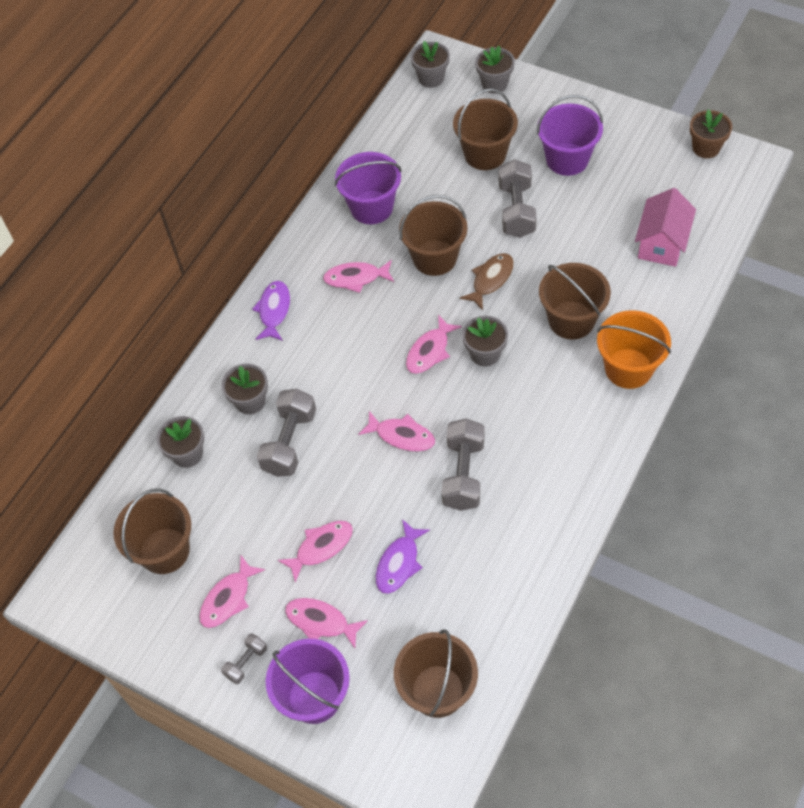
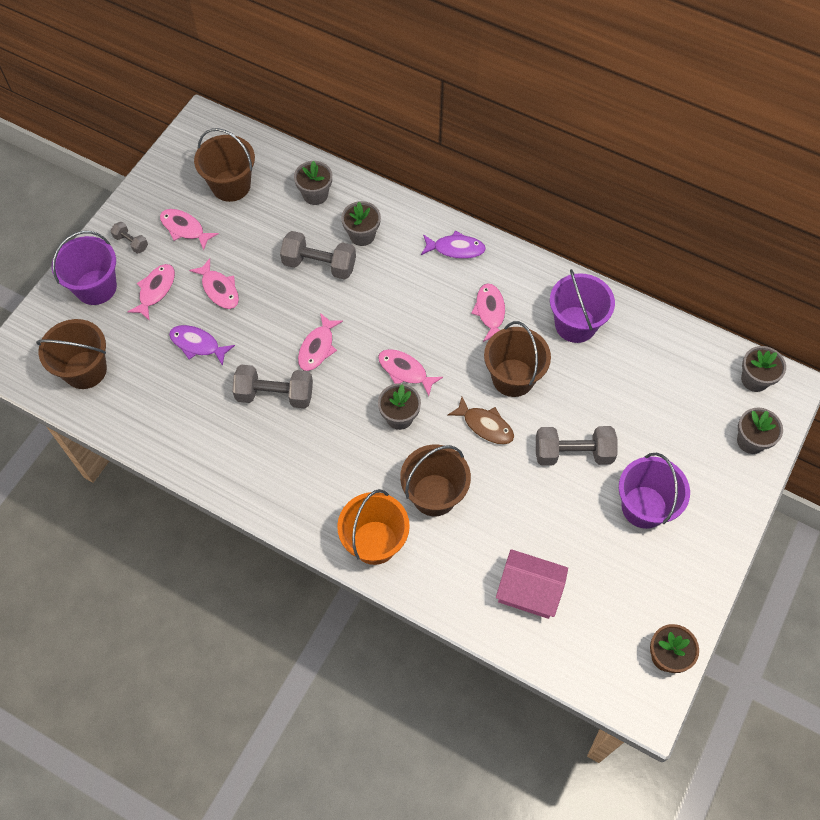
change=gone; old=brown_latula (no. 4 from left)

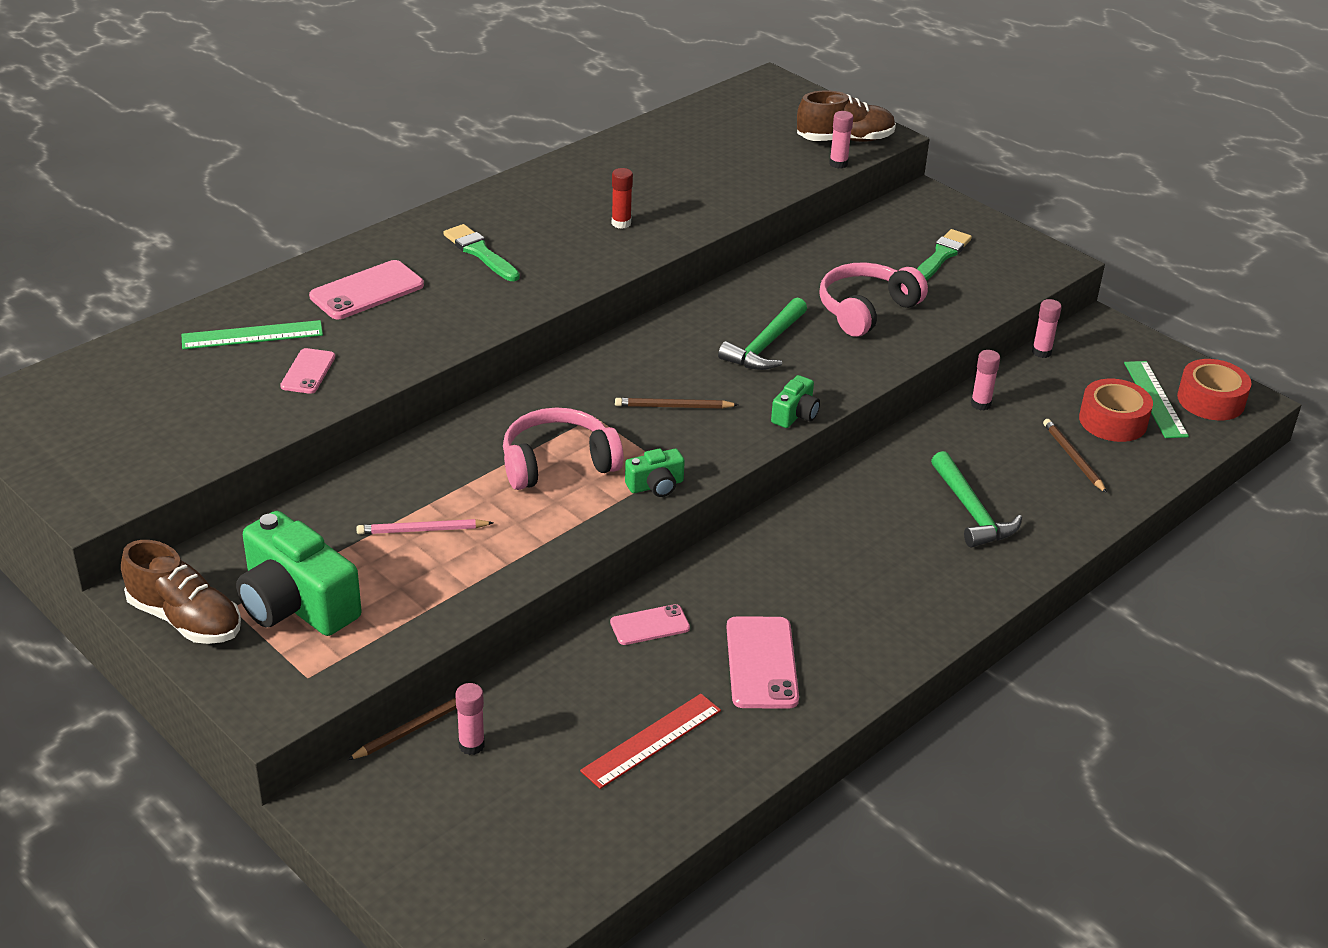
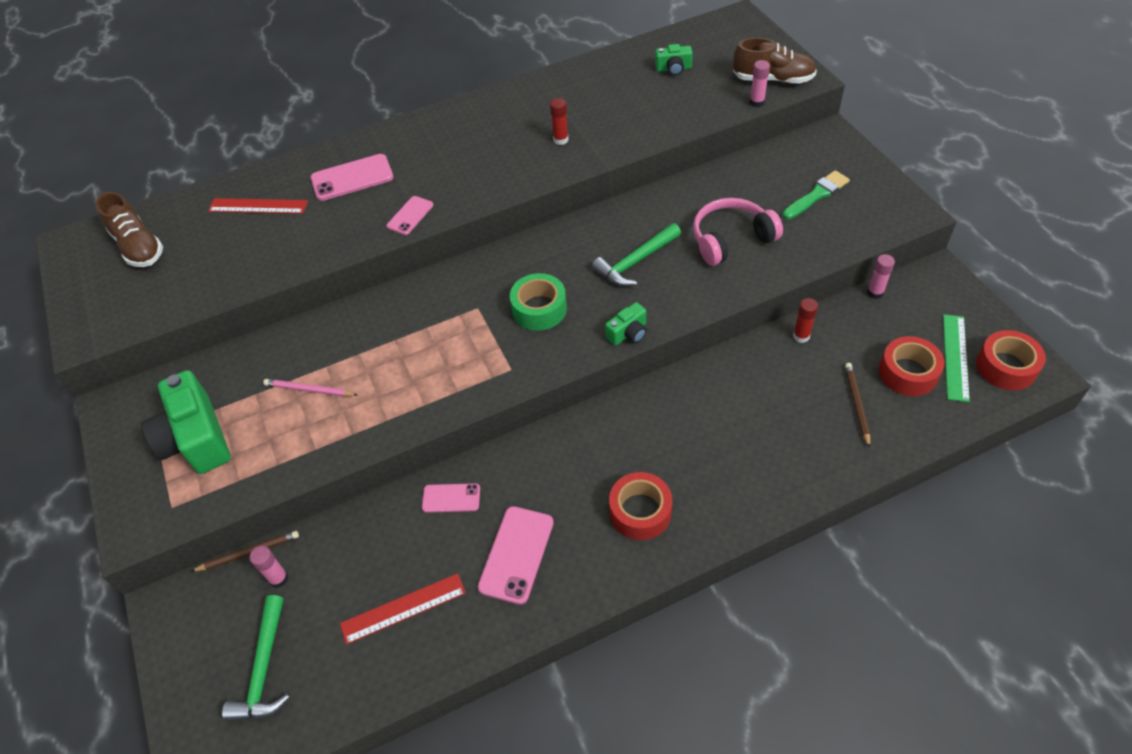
change=shifted; old=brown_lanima (no. 1 from left)
change=repainted; old=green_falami (no. 1 from left); new=red_falami (no. 1 from left)
change=shifted; old=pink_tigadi (no. 1 from left in the first image); new=pink_tigadi (no. 2 from left)
change=gone; old=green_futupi (no. 1 from left)
change=gone; old=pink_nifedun (no. 1 from left)
change=swapped; old=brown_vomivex (no. 2 from left); new=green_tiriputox
change=shifted; old=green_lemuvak (no. 2 from left in the first image); new=green_lemuvak (no. 3 from left)
change=shifted; old=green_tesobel (no. 2 from left in the first image); new=green_tesobel (no. 1 from left)
change=repainted; old=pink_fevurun (no. 3 from left); new=red_fevurun (no. 2 from left)
change=new; new=red_tiriputox (no. 1 from left)

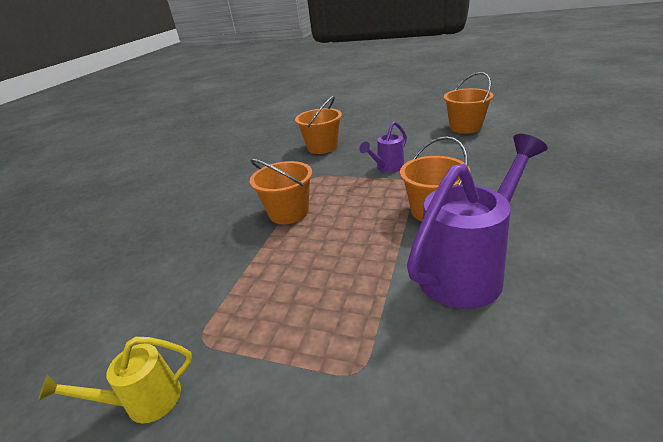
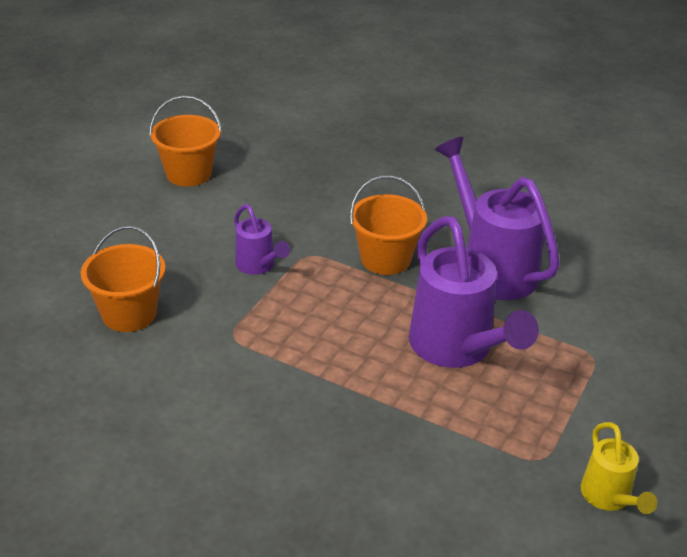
change=gone; old=orange_latula (no. 1 from left)
change=new; new=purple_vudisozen (no. 2 from left)

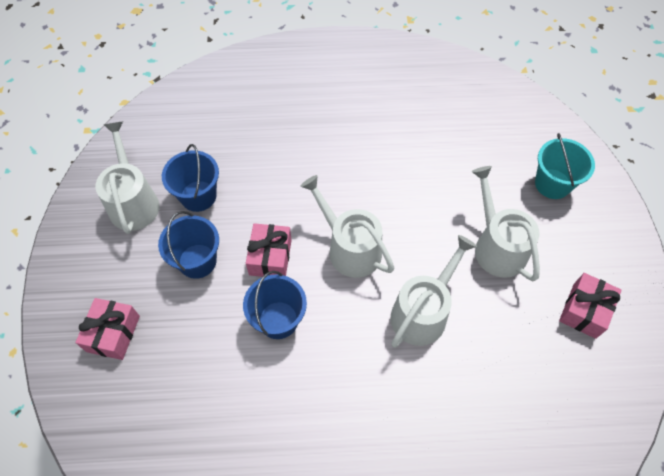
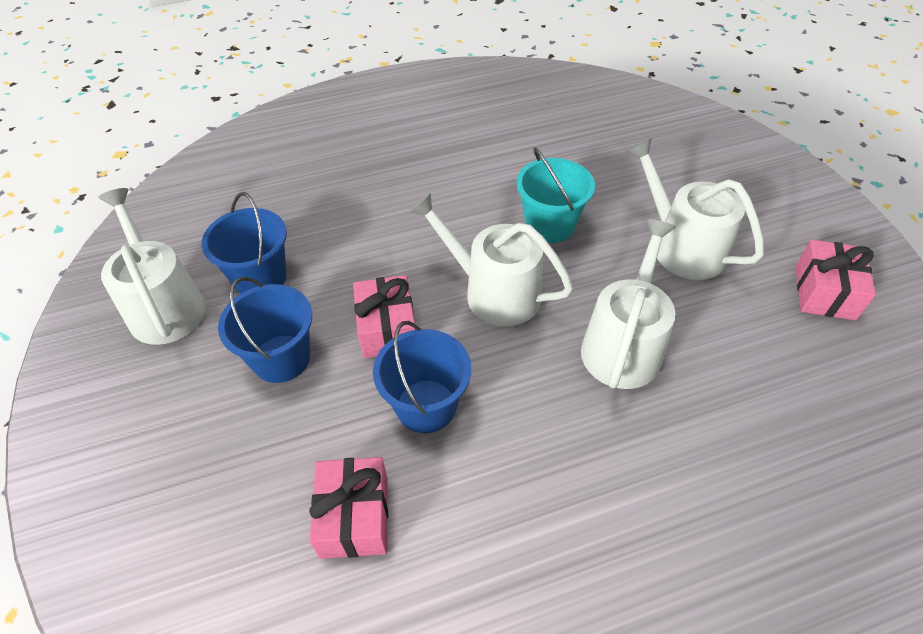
change=shifted; old=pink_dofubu (no. 1 from left)
change=shifted; old=turquoise_latula

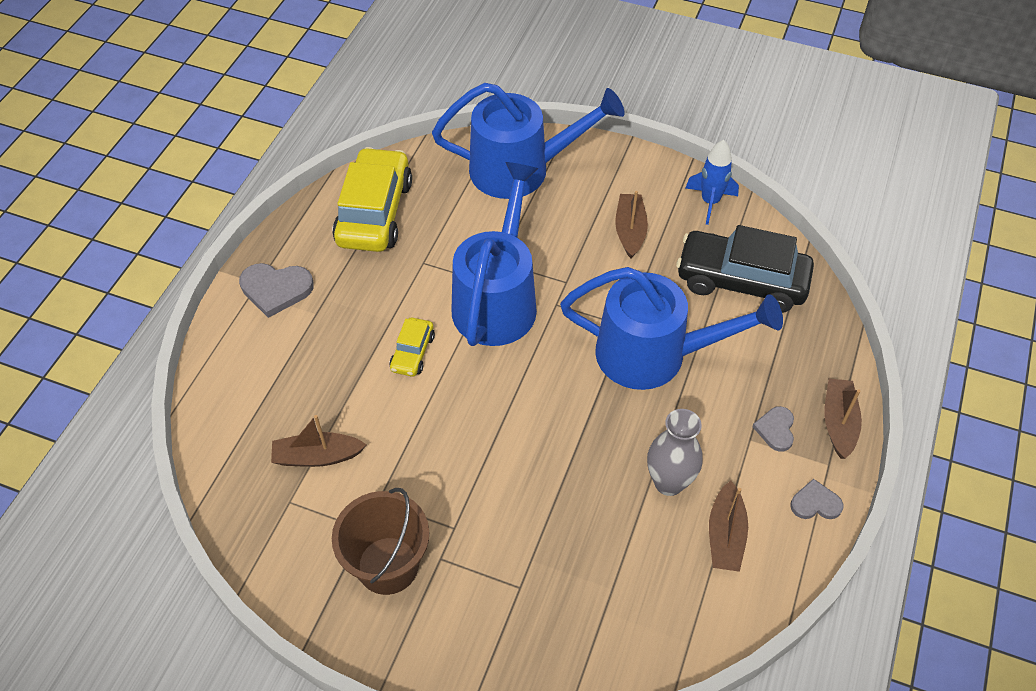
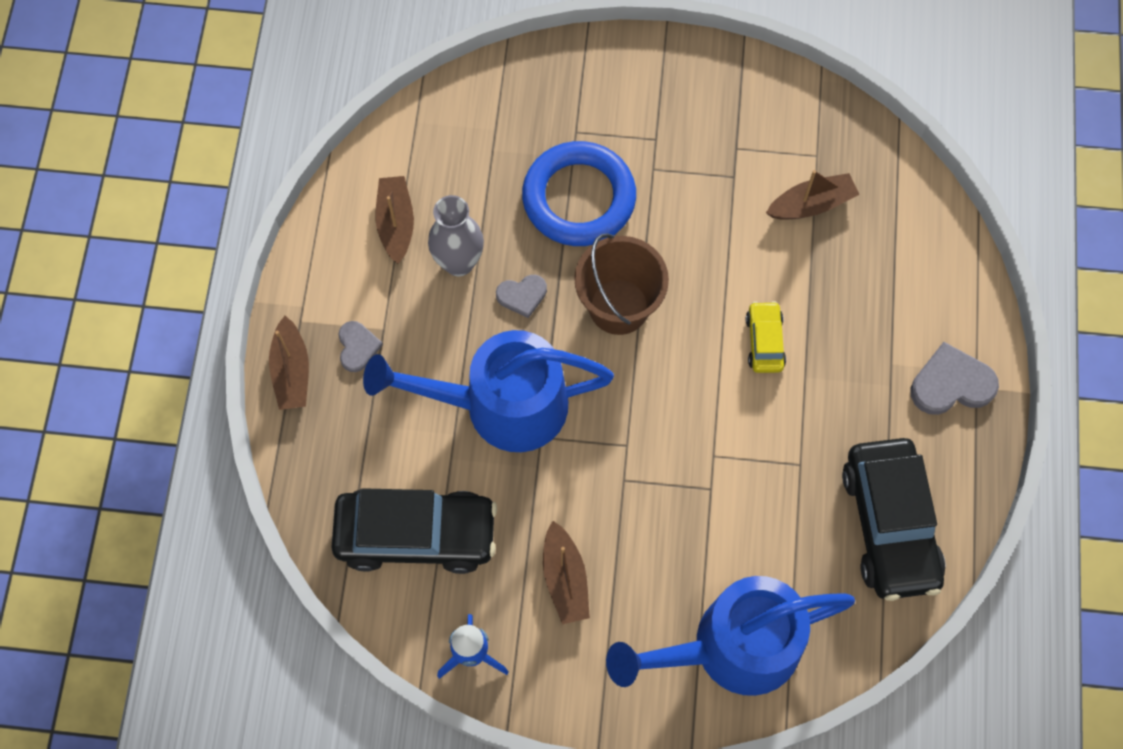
change=repainted; old=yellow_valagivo (no. 1 from left); new=black_valagivo (no. 2 from left)
change=shifted; old=brown_latula
change=gone; old=blue_vudisozen (no. 1 from left)
change=shifted; old=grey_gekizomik (no. 3 from left in the first image); new=grey_gekizomik (no. 2 from left)
change=new; new=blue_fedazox

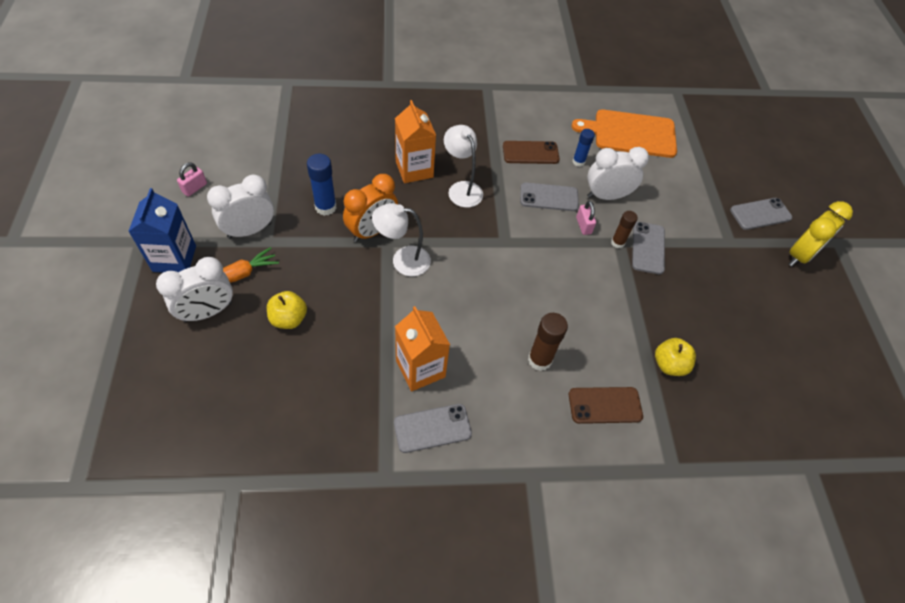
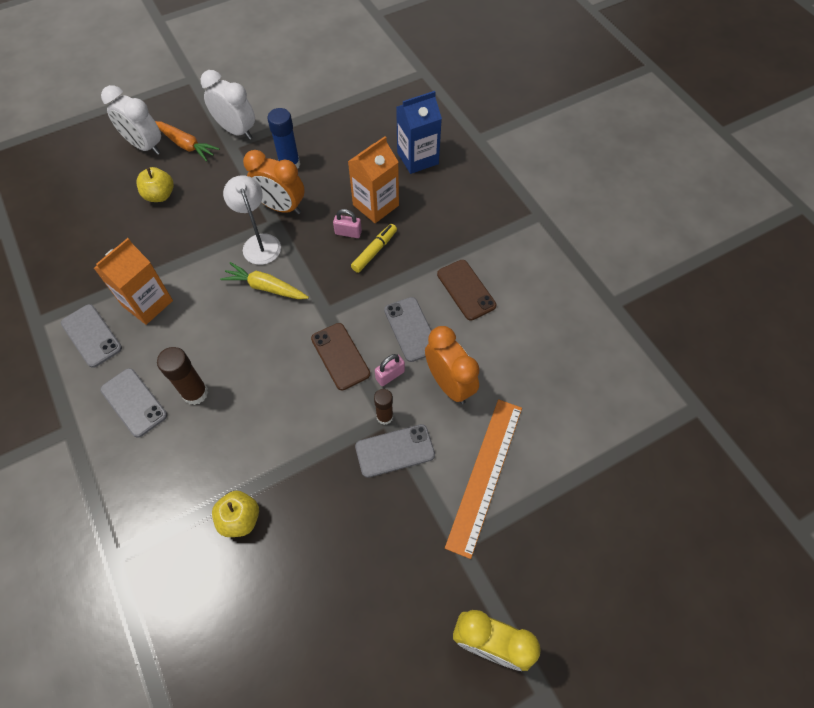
change=shifted; old=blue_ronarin
change=shifted; old=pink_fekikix (no. 1 from left)
change=swapped; old=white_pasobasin (no. 2 from left); new=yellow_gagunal
change=shifted; old=brown_tigadi (no. 2 from left in the first image); new=brown_tigadi (no. 1 from left)
change=gone; old=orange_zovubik
change=gone; old=blue_fevurun (no. 2 from left)
change=repainted; old=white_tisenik (no. 3 from left); new=orange_tisenik (no. 2 from left)
change=shifted; old=grey_tigadi (no. 4 from left in the first image); new=grey_tigadi (no. 2 from left)
change=new; new=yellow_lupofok
change=new; new=orange_falami

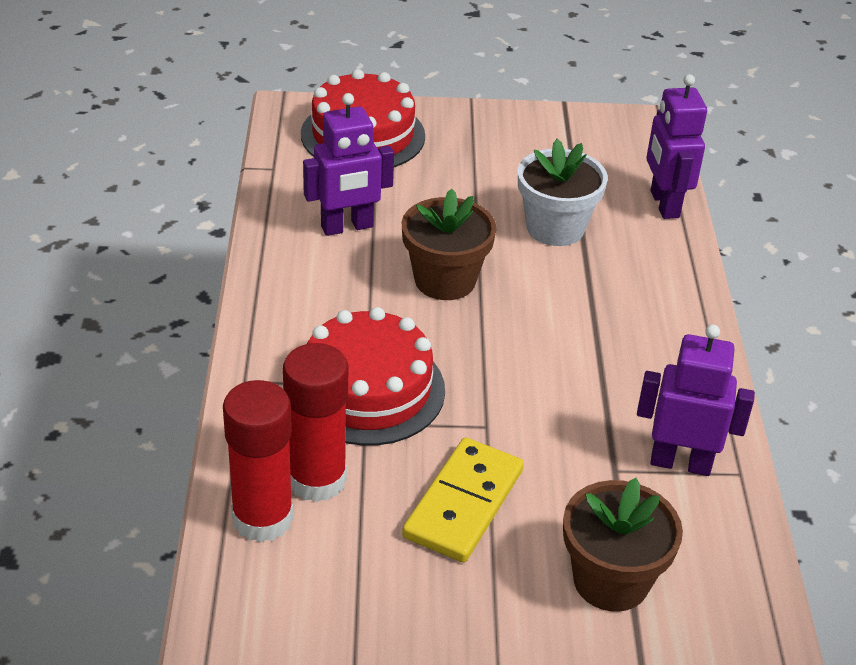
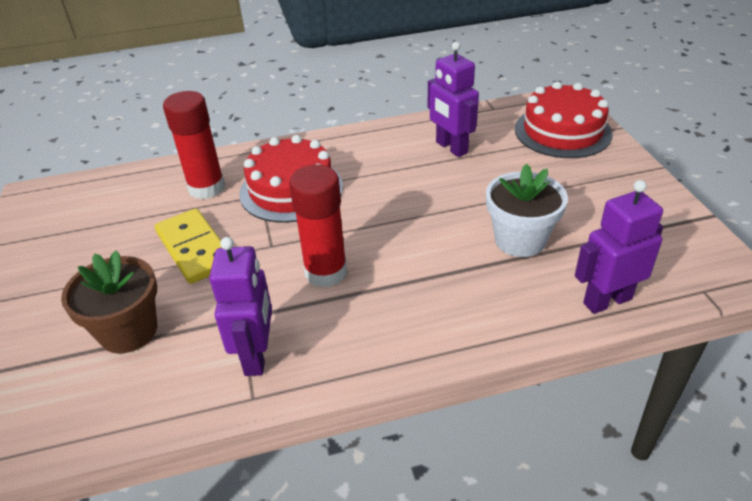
change=shifted; old=red_fevurun (no. 1 from left in the first image); new=red_fevurun (no. 2 from left)
change=gone; old=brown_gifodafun (no. 1 from left)
change=rotated; old=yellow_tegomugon; degrees=45

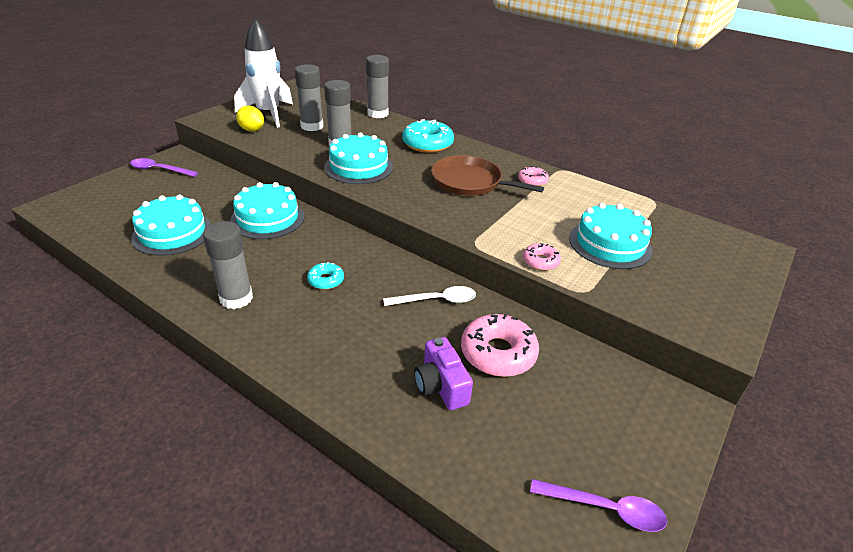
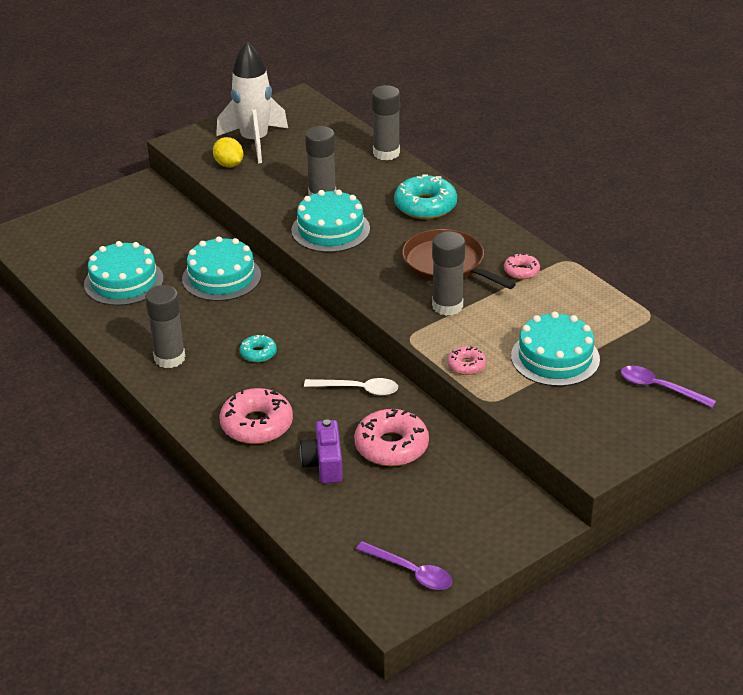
change=shifted; old=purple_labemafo (no. 1 from left in the first image); new=purple_labemafo (no. 2 from left)
change=shifted; old=grey_fevurun (no. 2 from left in the first image); new=grey_fevurun (no. 4 from left)
change=new; new=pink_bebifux (no. 1 from left)

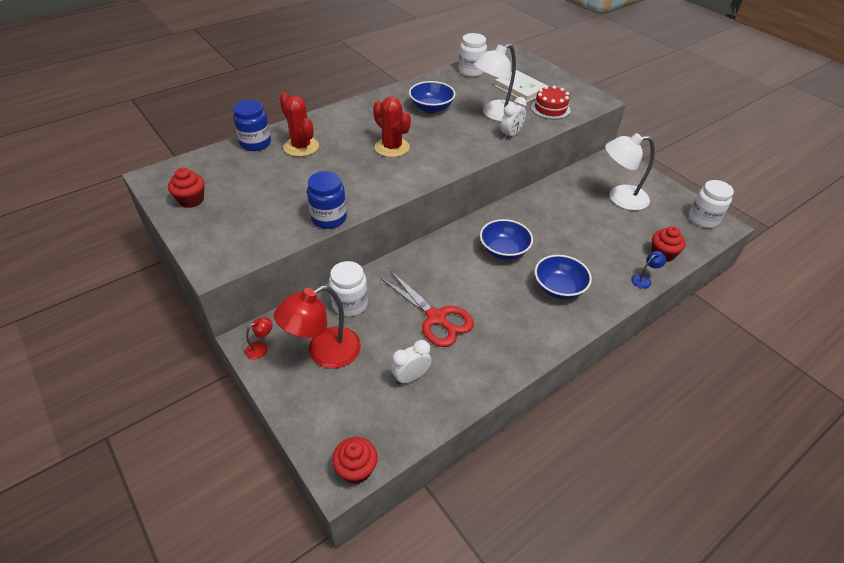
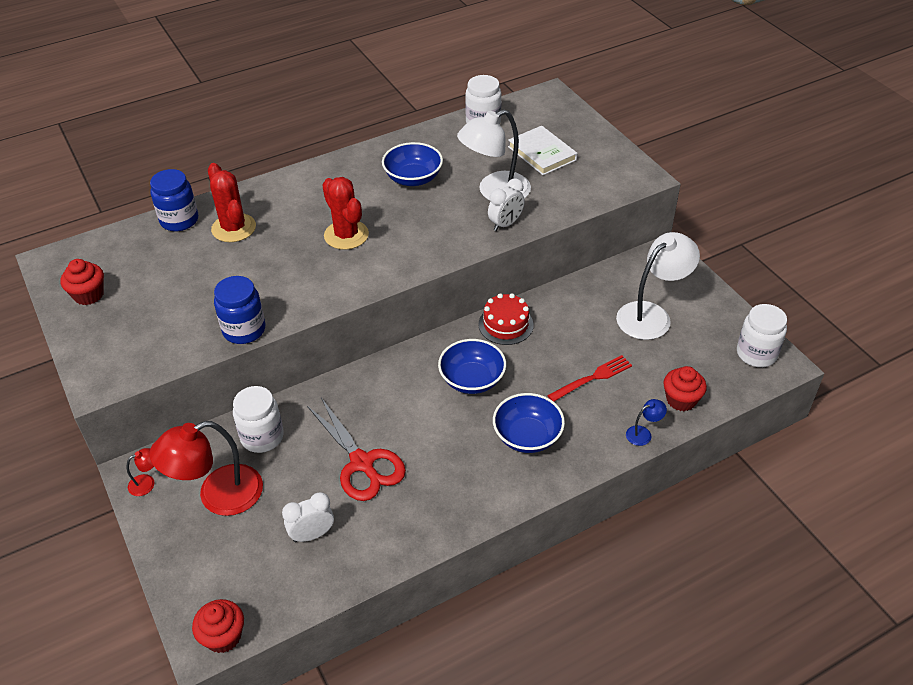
change=shifted; old=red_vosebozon
change=rotated; old=white_pasobasin (no. 2 from left); degrees=135
change=new; new=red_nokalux

